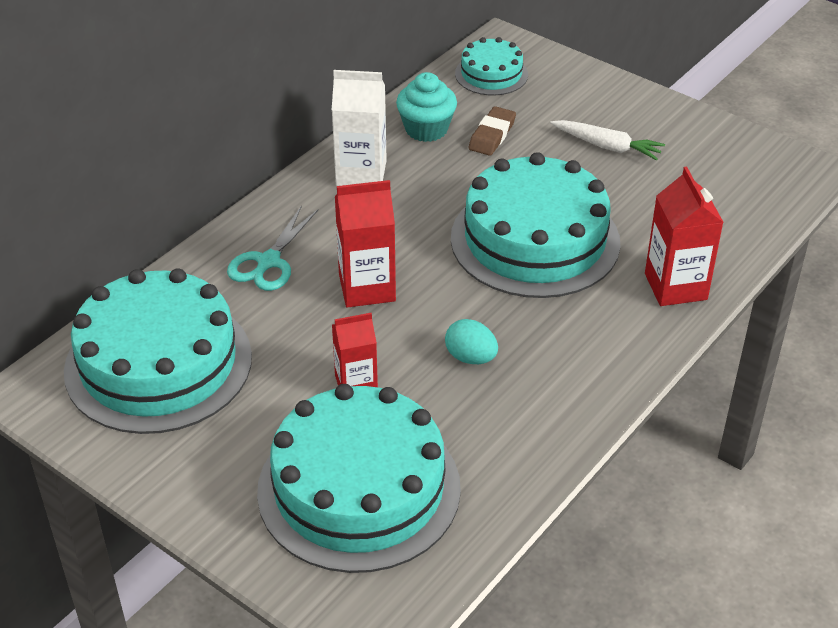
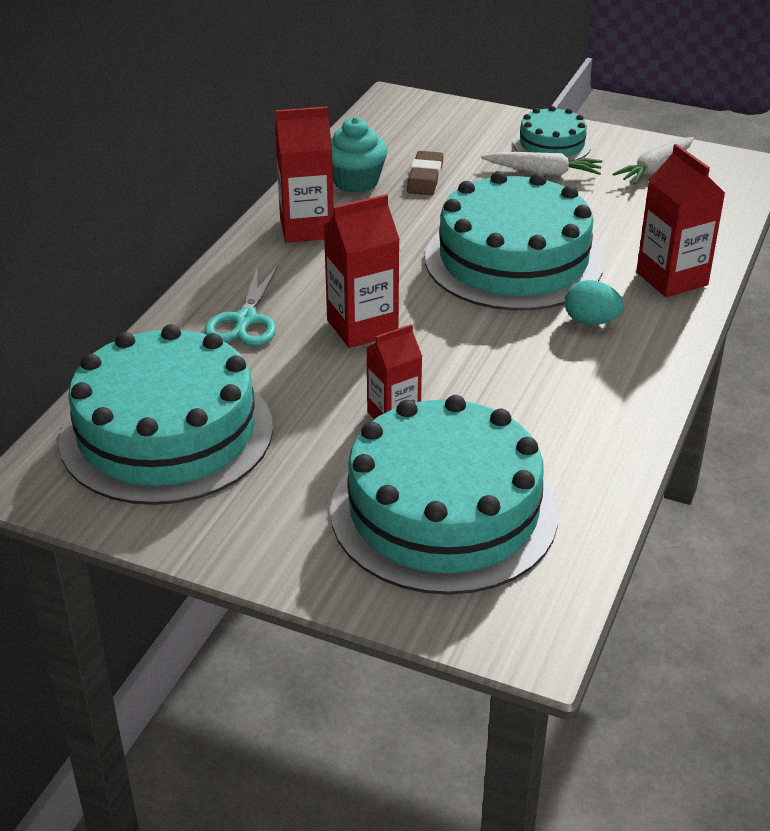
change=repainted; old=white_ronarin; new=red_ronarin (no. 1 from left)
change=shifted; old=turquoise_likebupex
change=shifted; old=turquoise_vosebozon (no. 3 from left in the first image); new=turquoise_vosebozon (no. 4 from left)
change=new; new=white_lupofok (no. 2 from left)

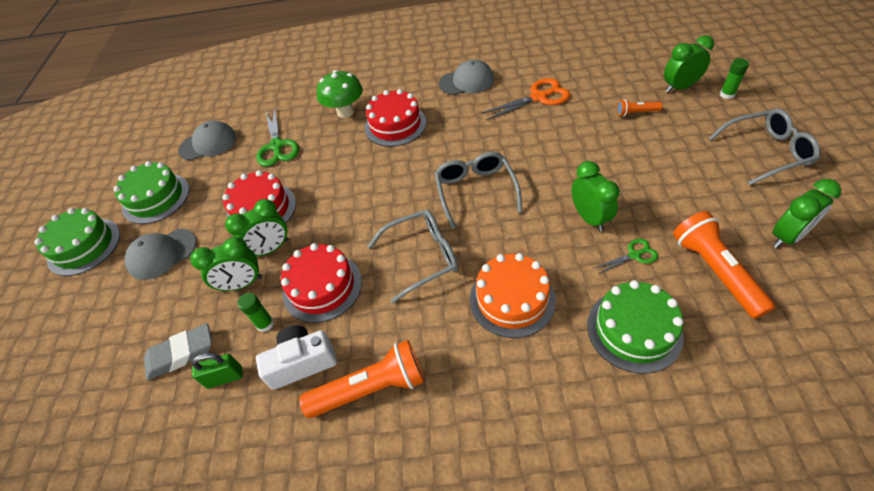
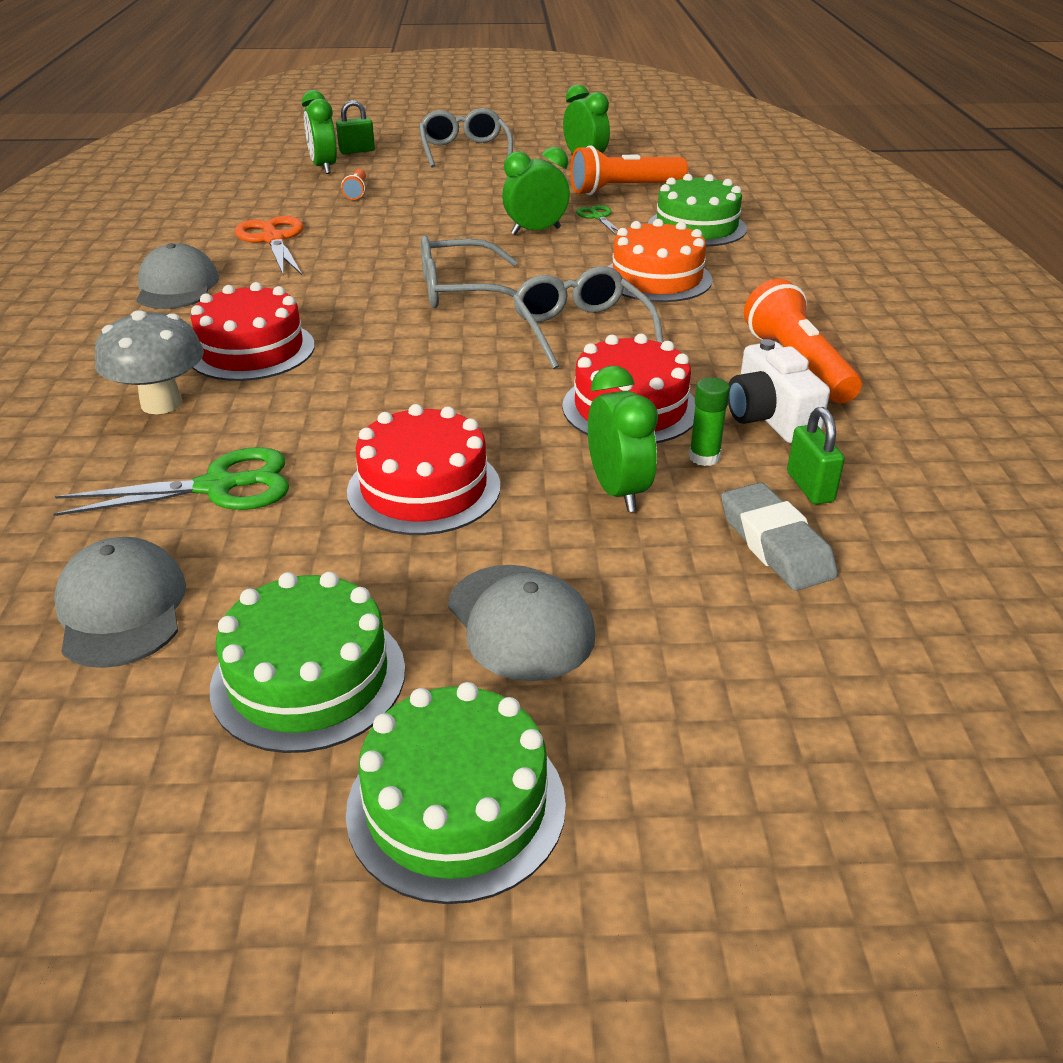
change=gone; old=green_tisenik (no. 2 from left)
change=repainted; old=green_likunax; new=grey_likunax
change=swapped; old=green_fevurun (no. 2 from left); new=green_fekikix (no. 1 from left)

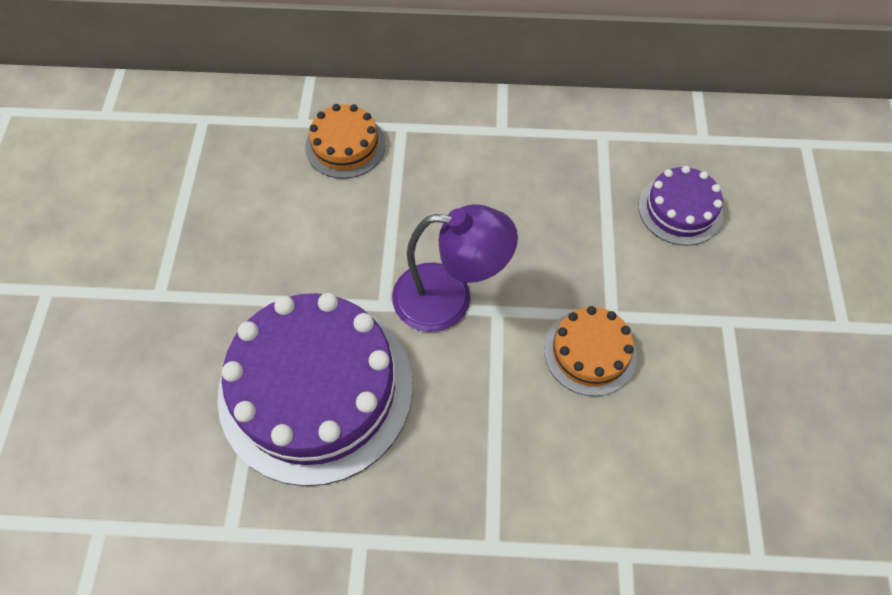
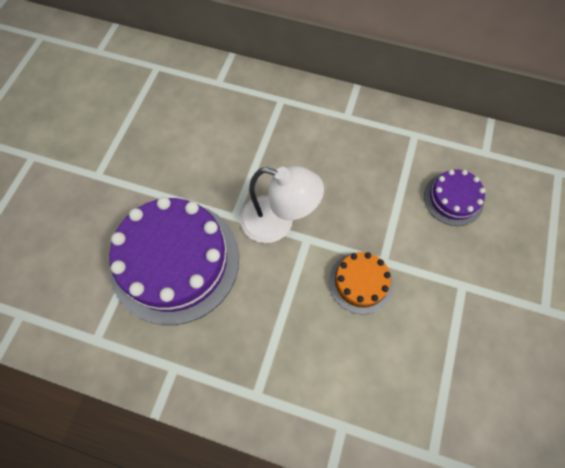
change=gone; old=orange_vosebozon (no. 1 from left)
change=repainted; old=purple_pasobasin; new=white_pasobasin

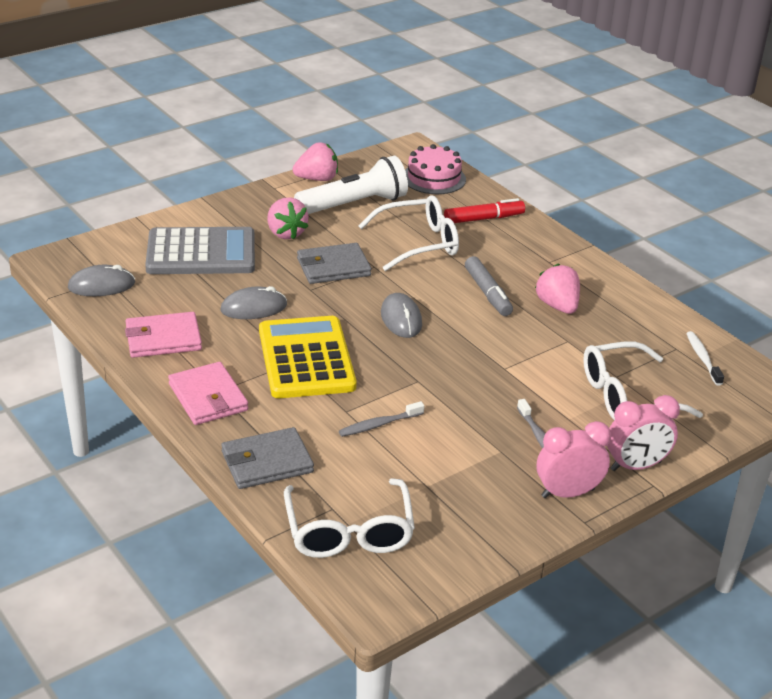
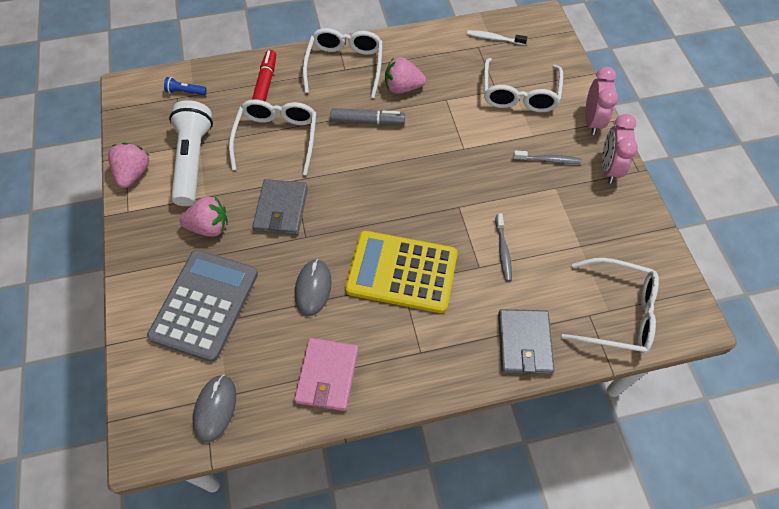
change=gone; old=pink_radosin (no. 2 from left)
change=gone; old=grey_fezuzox (no. 3 from left)
change=swapped; old=pink_vosebozon; new=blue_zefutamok
change=new; new=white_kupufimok (no. 2 from left)

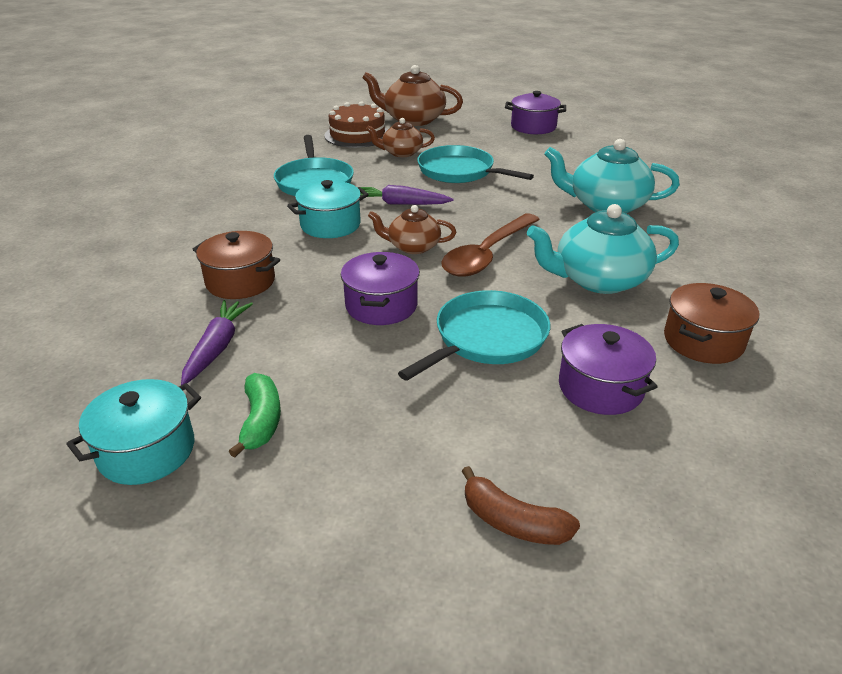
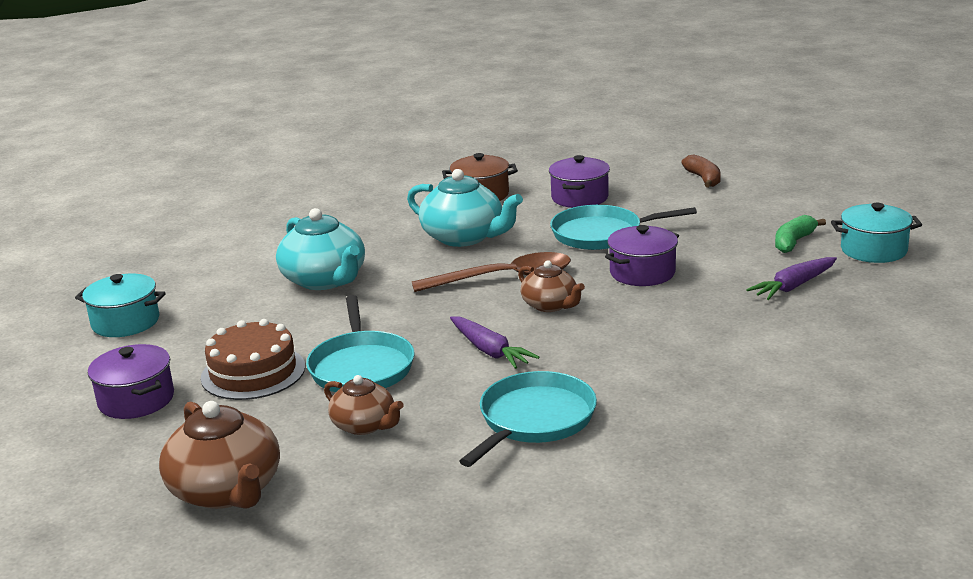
change=gone; old=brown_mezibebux (no. 1 from left)
change=shifted; old=turquoise_mezibebux (no. 2 from left in the first image); new=turquoise_mezibebux (no. 1 from left)
change=shifted; old=brown_vosebozon

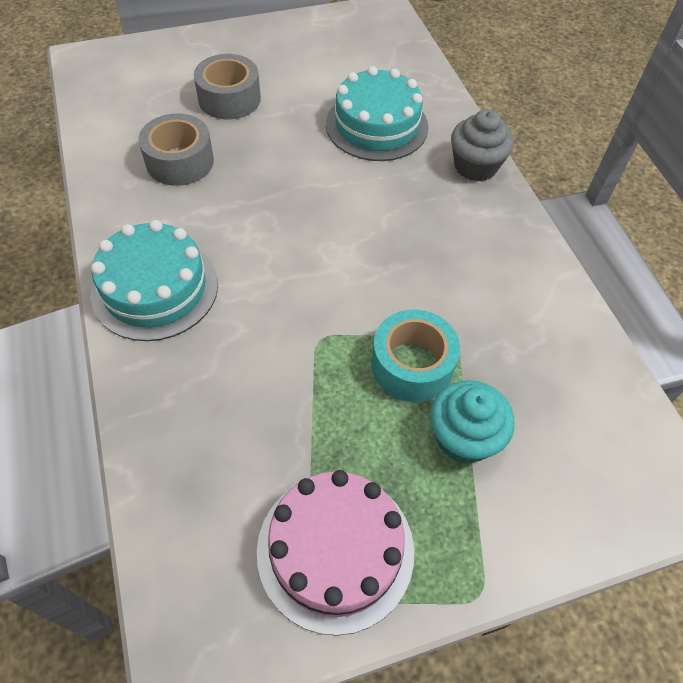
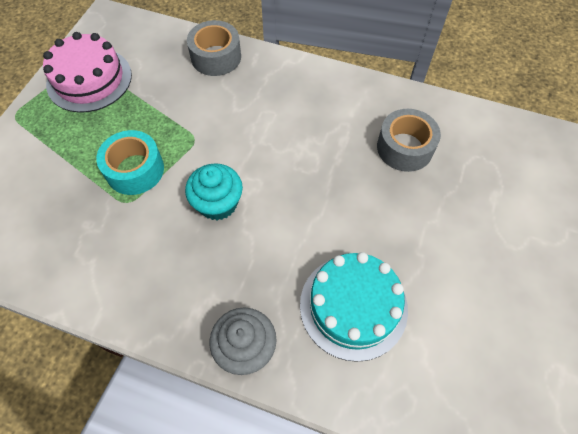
change=gone; old=turquoise_vosebozon (no. 1 from left)
change=shifted; old=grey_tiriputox (no. 2 from left in the first image); new=grey_tiriputox (no. 1 from left)
change=shifted; old=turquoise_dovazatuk

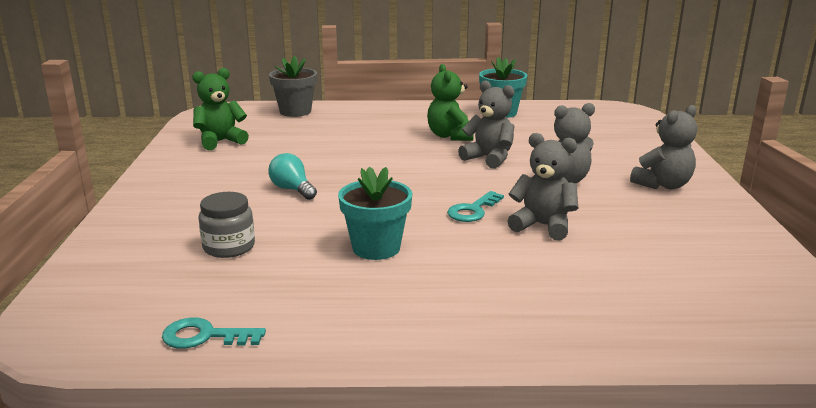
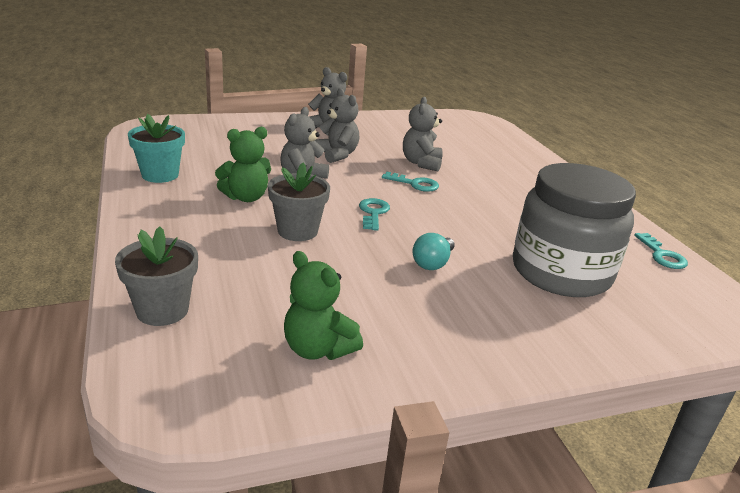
change=scaled; old=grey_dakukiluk; factor=2.24
change=gone; old=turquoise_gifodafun (no. 1 from left)
change=new; new=grey_gifodafun (no. 2 from left)
change=new; new=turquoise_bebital (no. 1 from left)

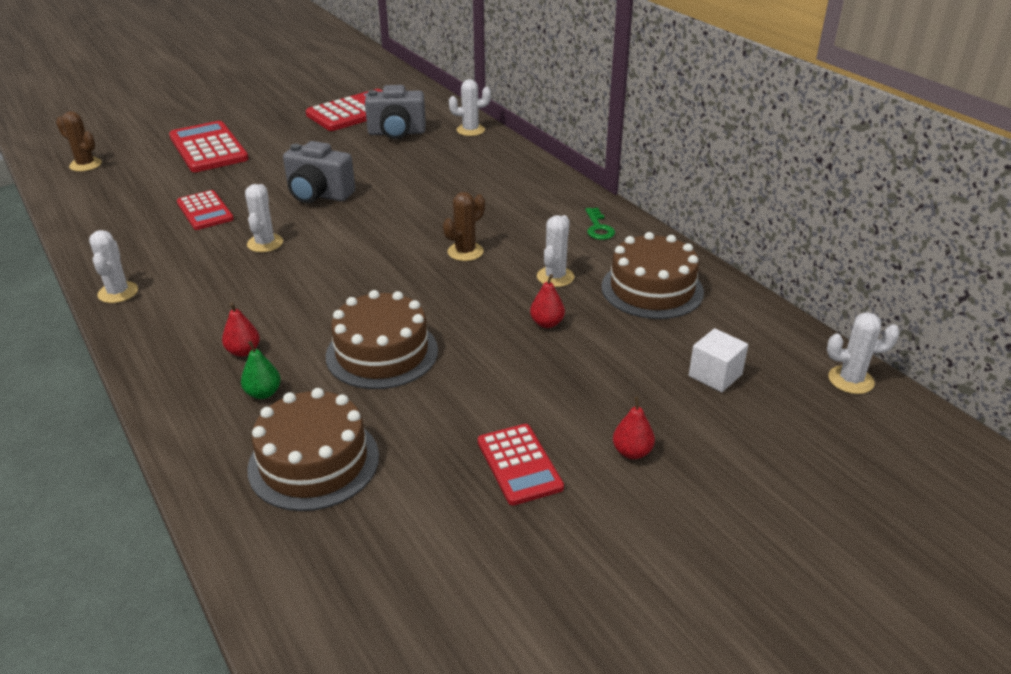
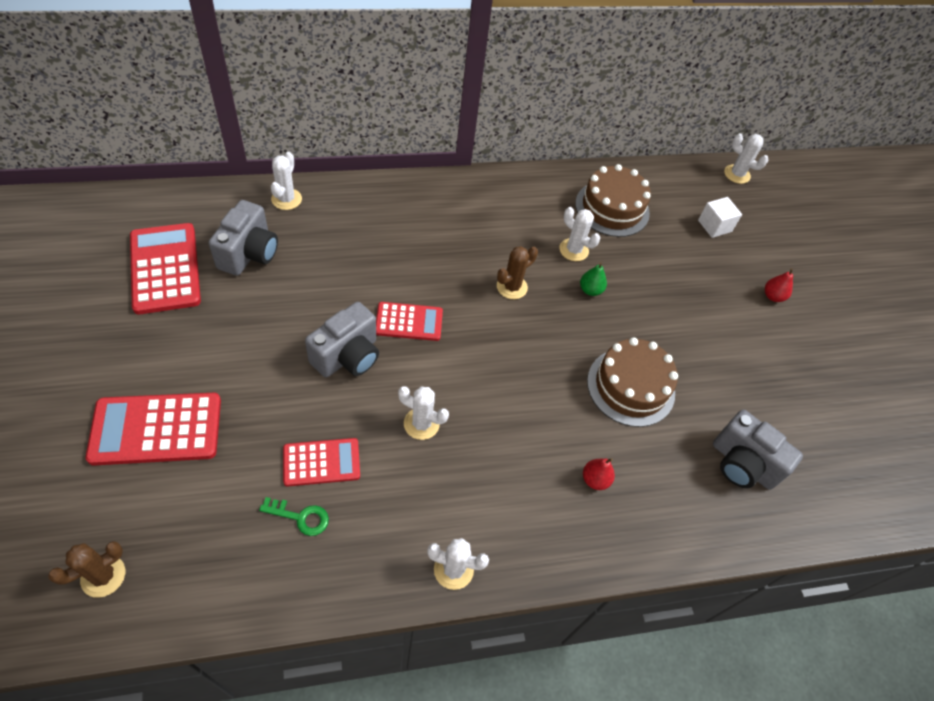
change=shifted; old=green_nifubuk
change=swapped; old=brown_vosebozon (no. 1 from left); new=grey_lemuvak (no. 3 from left)
change=rotated; old=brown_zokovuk (no. 2 from left); degrees=75
change=shifted; old=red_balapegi (no. 4 from left)
change=gone; old=red_nifubuk (no. 2 from left)
change=shifted; old=green_bebital
change=rotated; old=white_zokovuk (no. 5 from left); degrees=-75

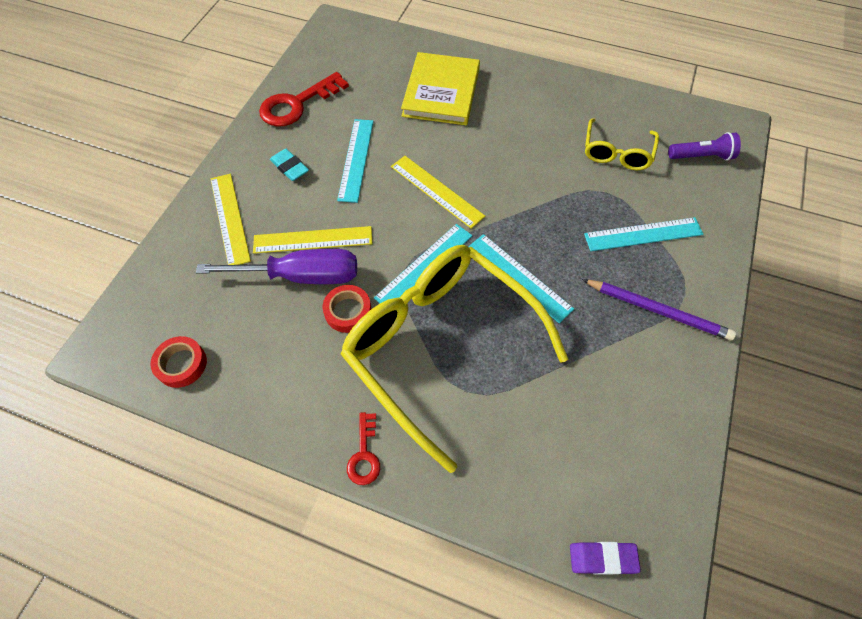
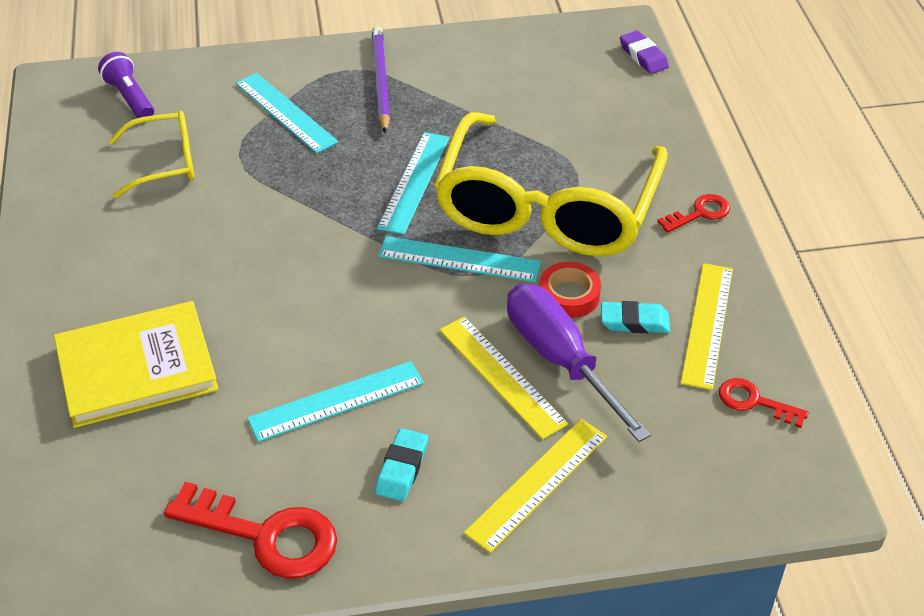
change=swapped; old=red_tiriputox (no. 1 from left); new=red_bebital (no. 3 from left)
change=shifted; old=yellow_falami (no. 3 from left)
change=new; new=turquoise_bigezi (no. 2 from left)

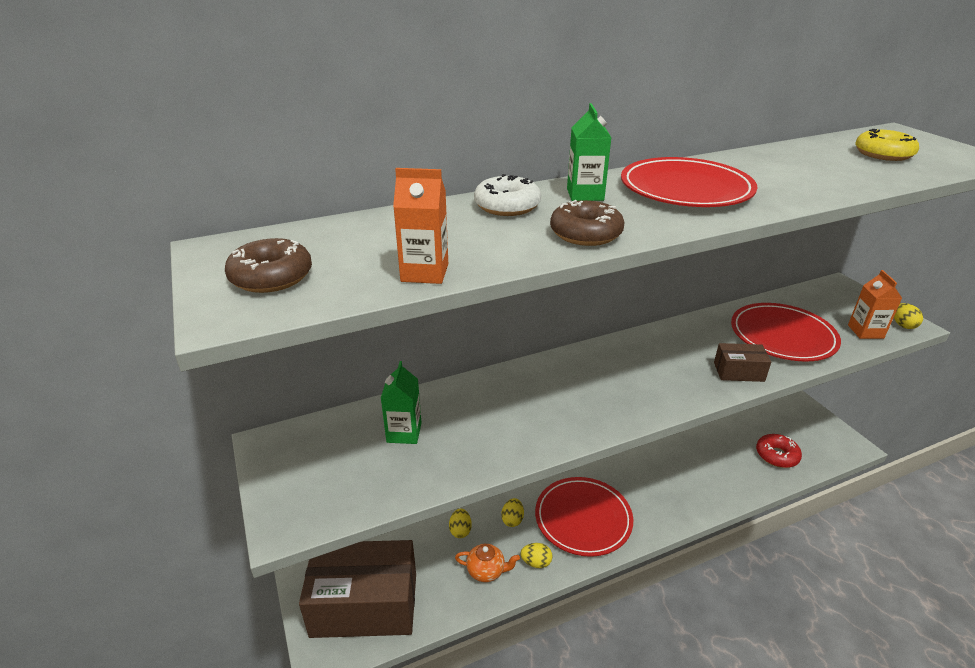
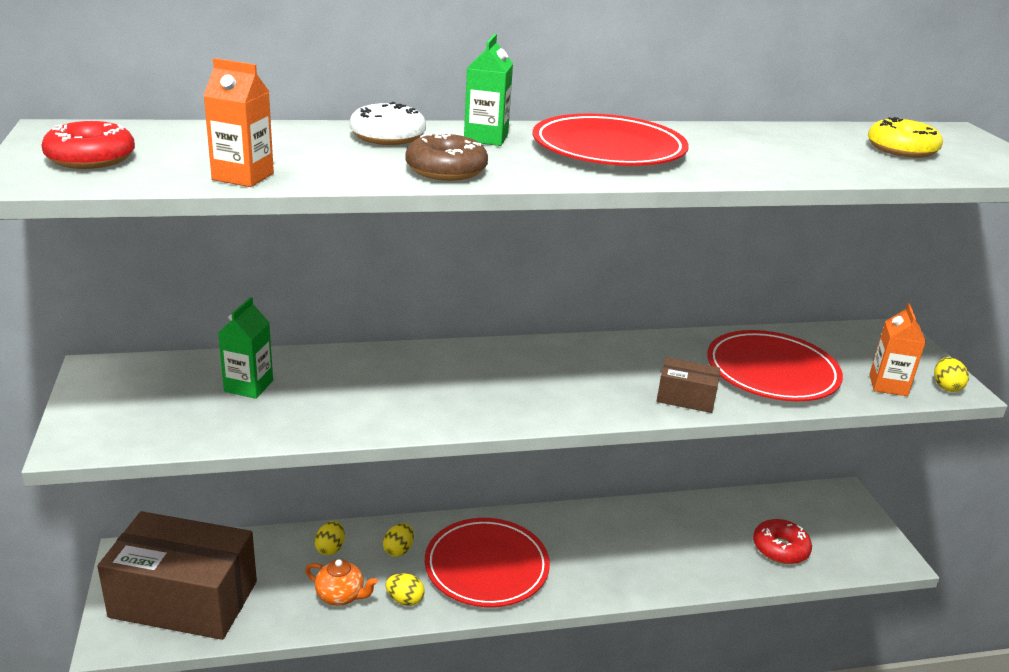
change=repainted; old=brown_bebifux (no. 1 from left); new=red_bebifux (no. 1 from left)

